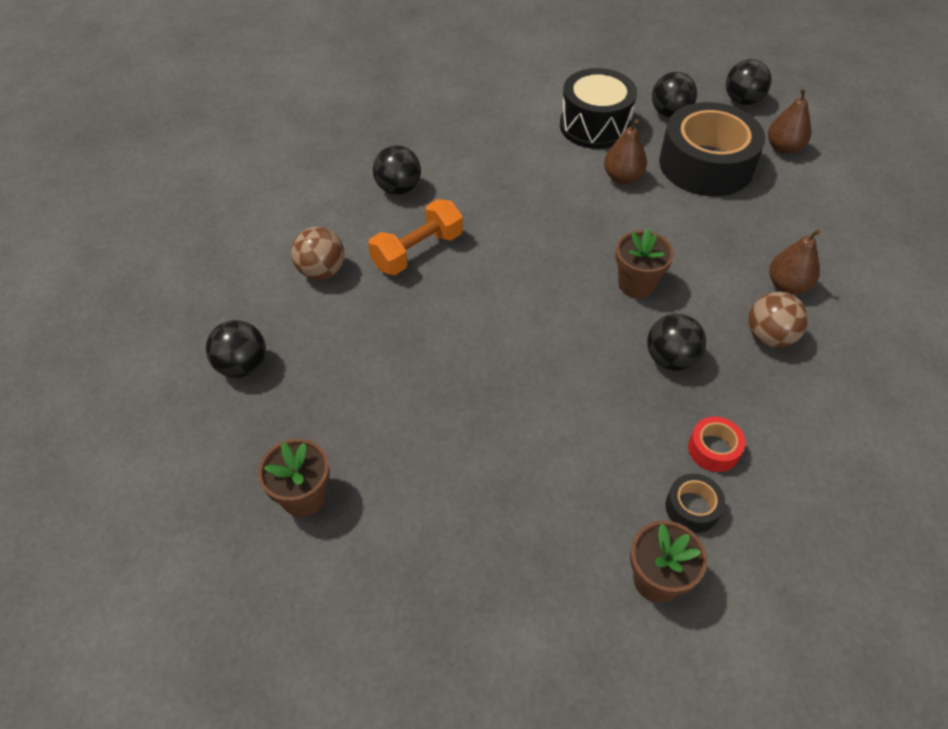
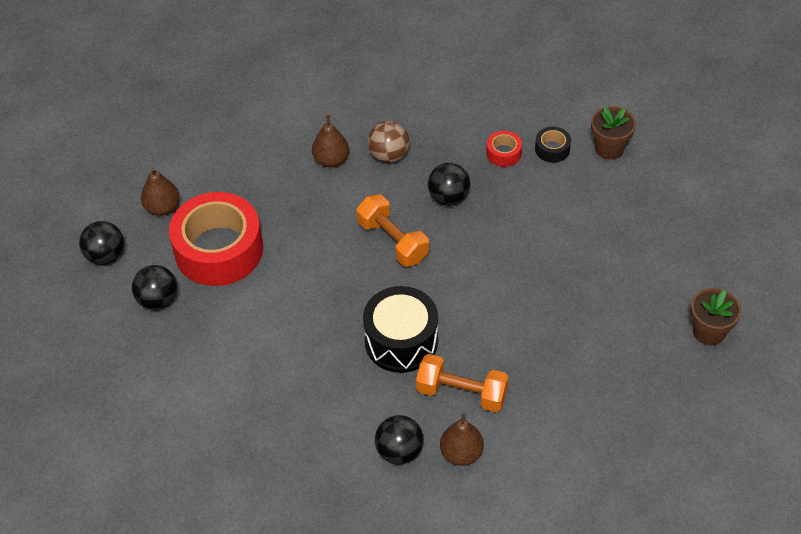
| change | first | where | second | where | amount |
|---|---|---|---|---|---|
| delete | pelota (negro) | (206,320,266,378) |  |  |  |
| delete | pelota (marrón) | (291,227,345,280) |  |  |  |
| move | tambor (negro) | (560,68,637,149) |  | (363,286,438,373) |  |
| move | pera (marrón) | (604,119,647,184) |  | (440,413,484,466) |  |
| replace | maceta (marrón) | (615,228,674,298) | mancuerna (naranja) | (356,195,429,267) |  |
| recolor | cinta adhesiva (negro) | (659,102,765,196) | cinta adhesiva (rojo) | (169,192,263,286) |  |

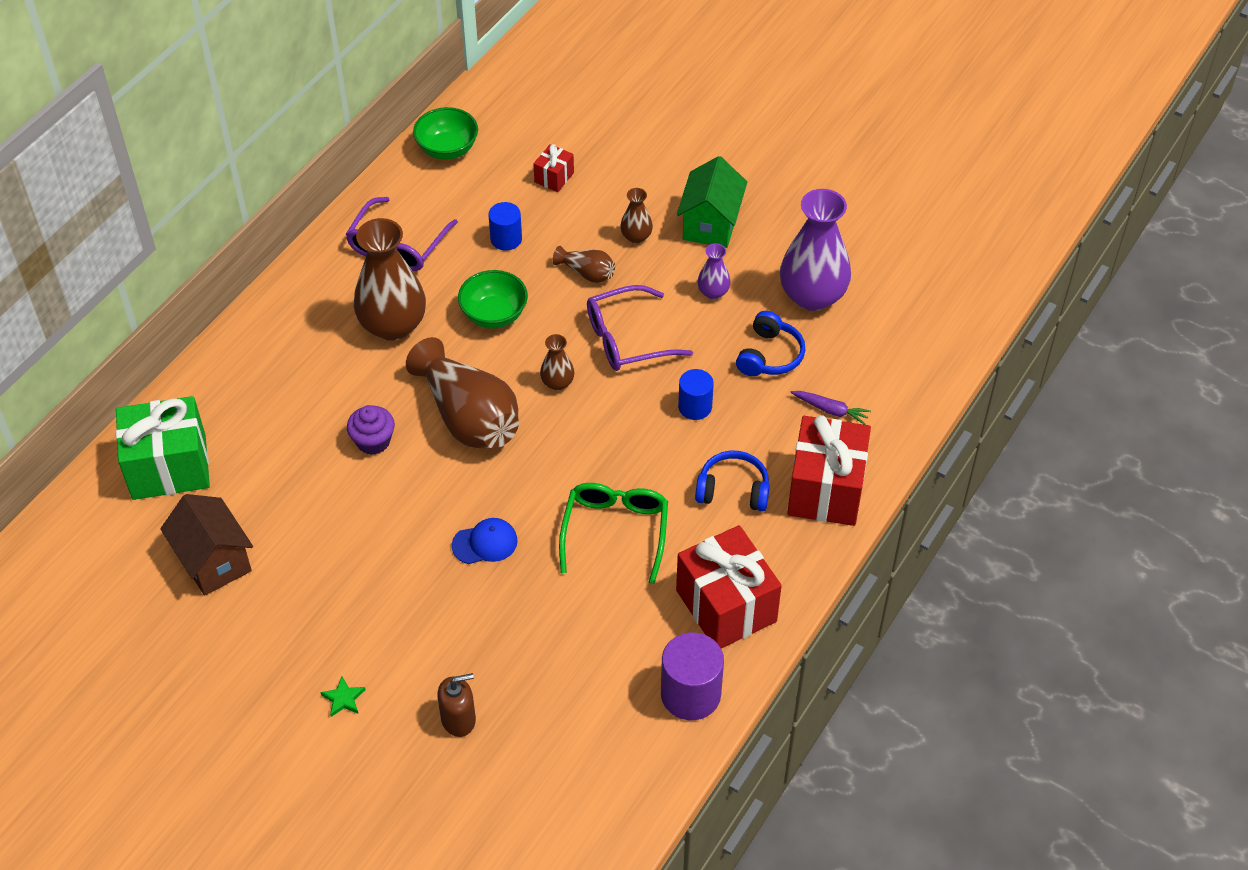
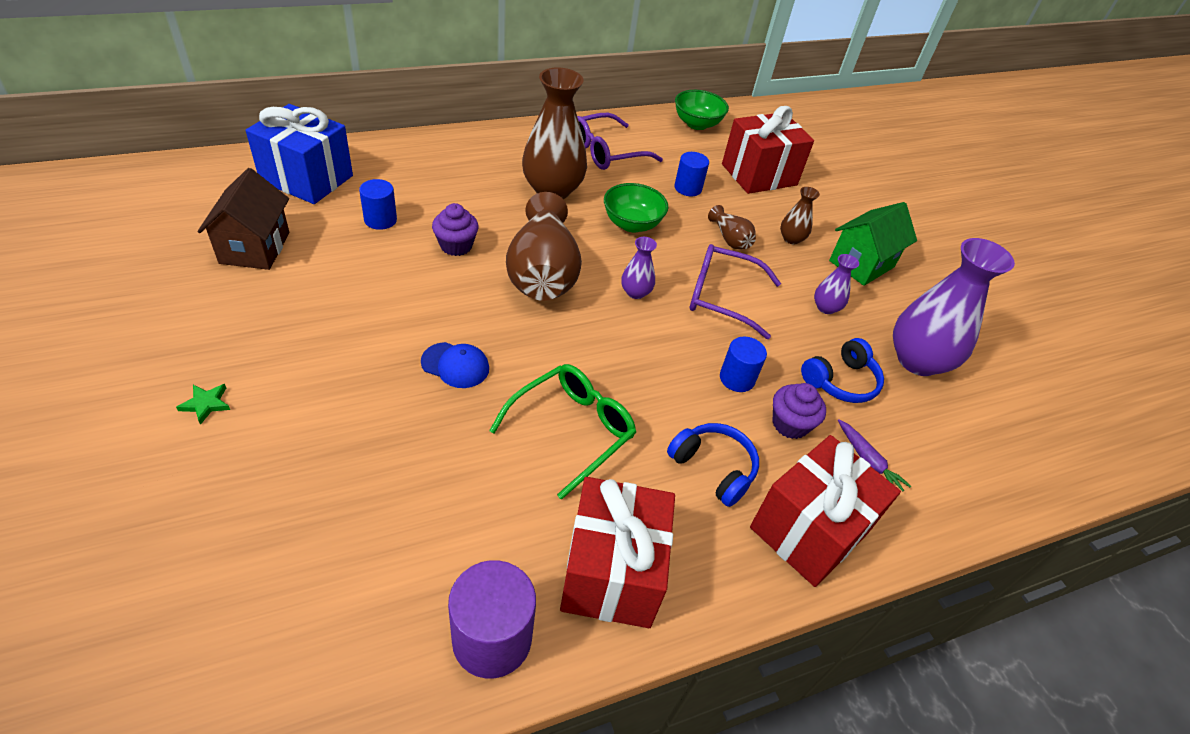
| change | first | where | second | where | amount |
|---|---|---|---|---|---|
| delete | dispensador de jabón (marrón) | (437,673,476,737) |  |  |  |
| insert |  |  | cilindro (azul) | (359,179,397,230) |  |
| insert |  |  | magdalena (morado) | (772,383,826,439) |  |
| recolor | regalo (verde) | (116,396,210,500) | regalo (azul) | (246,104,353,204) |  |
| recolor | florero (marrón) | (540,334,574,390) | florero (morado) | (621,237,657,299) |  |
| resize | regalo (rojo) | (533,144,574,192) |  | (722,106,814,194) | x2.15 |

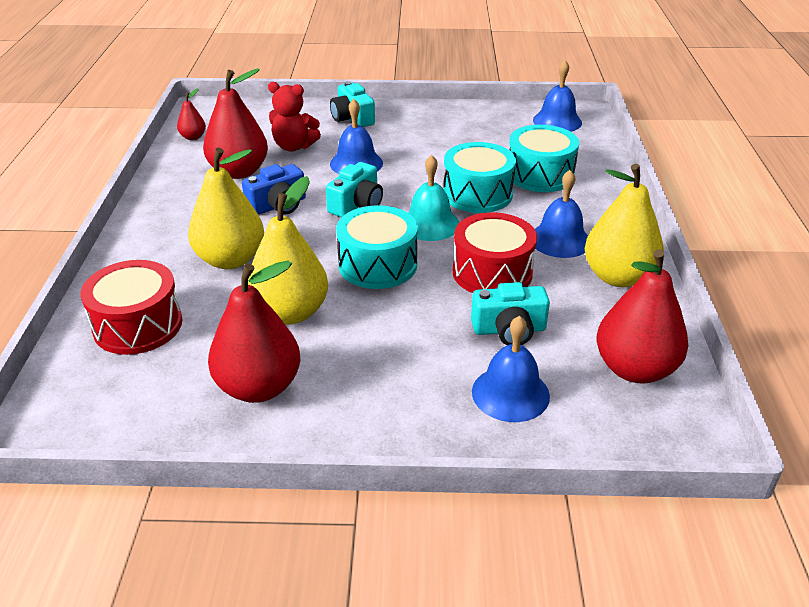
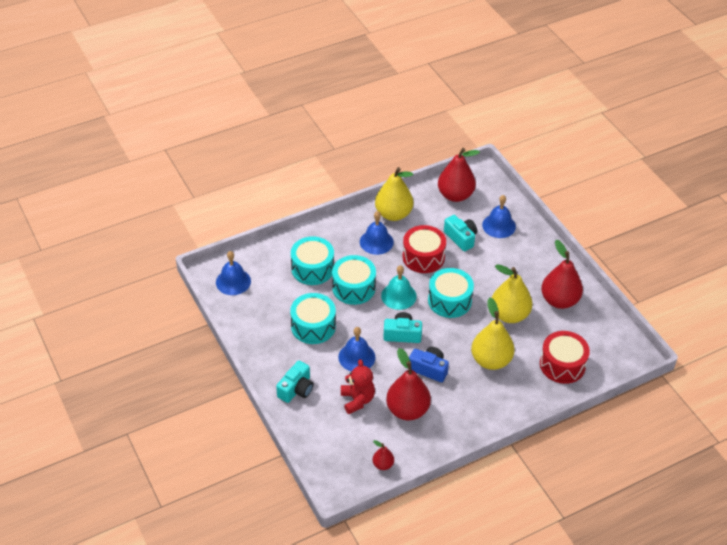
| change | first | where | second | where | amount |
|---|---|---|---|---|---|
| insert |  |  | tambor (turquesa) | (290,293,336,344) |  |

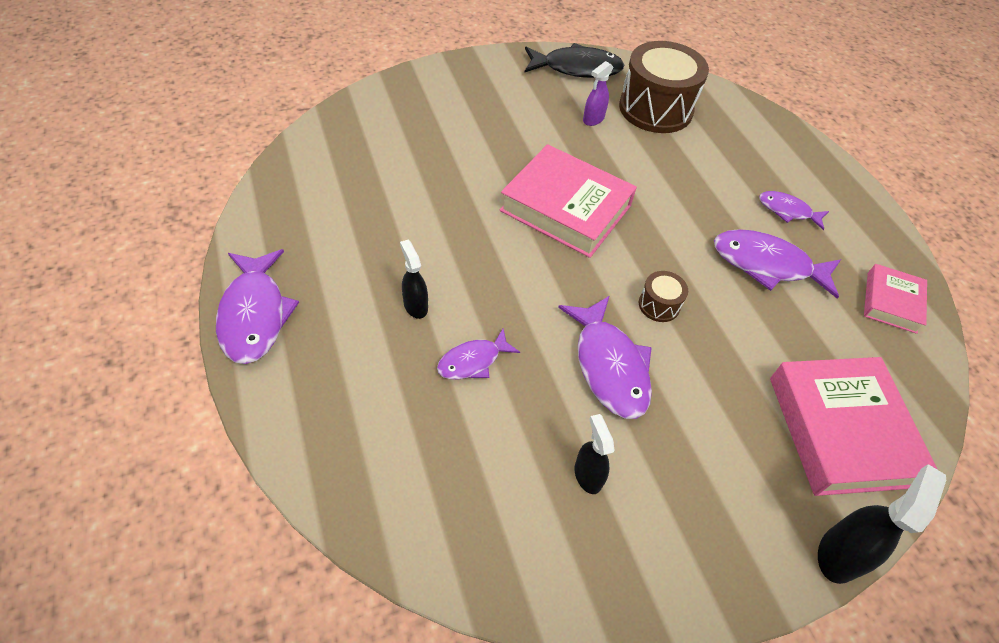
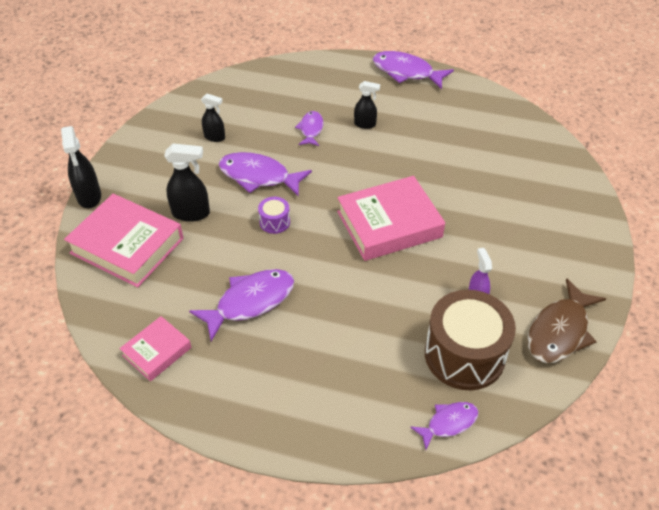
| change | first | where | second | where | amount |
|---|---|---|---|---|---|
| insert |  |  | pulverizador (negro) | (164,144,210,222) |  |
| move | pez (morado) | (759,191,829,230) |  | (410,402,479,449) |  |
| recolor | pez (negro) | (525,43,624,78) | pez (marrón) | (527,278,606,363) |  |
| recolor | tambor (marrón) | (639,271,688,322) | tambor (morado) | (258,197,290,234) |  |
| rotate | libro (rosa) | (864,264,927,334) |  | (119,316,192,381) | 75 degrees clockwise |

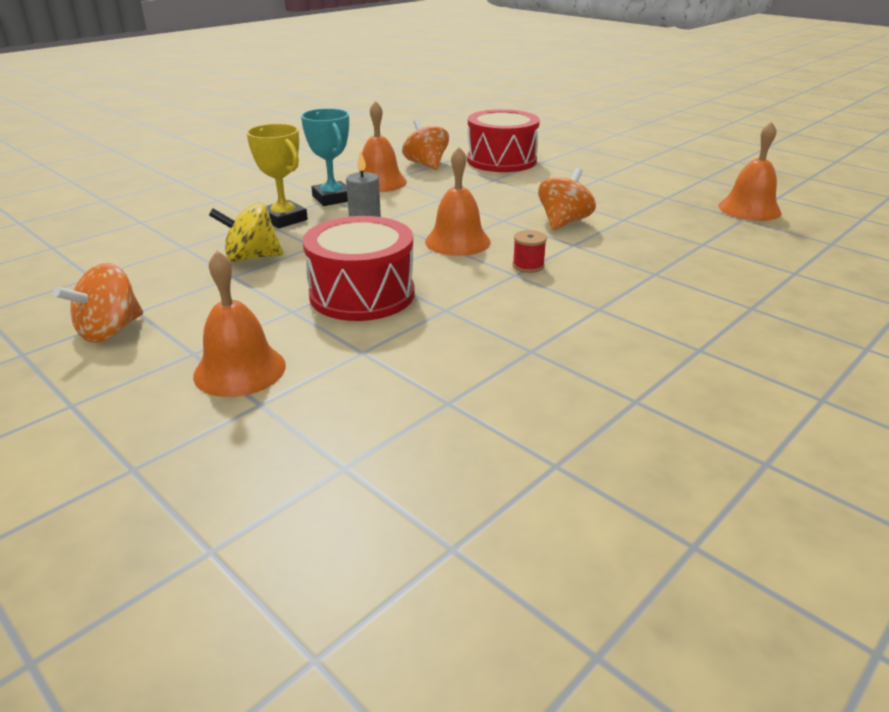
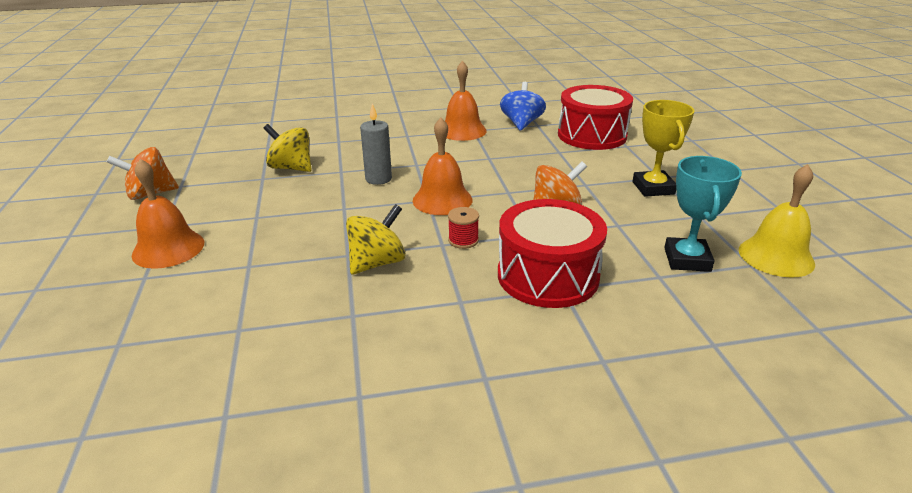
| change | first | where | second | where | amount |
|---|---|---|---|---|---|
| insert |  |  | peonza (amarillo) | (346,204,406,274) |  |
| move | trofeo (amarillo) | (246,124,308,228) |  | (633,100,694,197) |  |
| move | trofeo (turquesa) | (301,108,349,206) |  | (664,156,742,272) |  |
| move | tambor (rojo) | (303,216,415,321) |  | (498,199,607,308) |  |
| recolor | peonza (naranja) | (402,119,449,170) | peonza (azul) | (500,82,546,131) |  |
| recolor | campana (naranja) | (718,121,782,221) | campana (amarillo) | (739,164,815,278) |  |

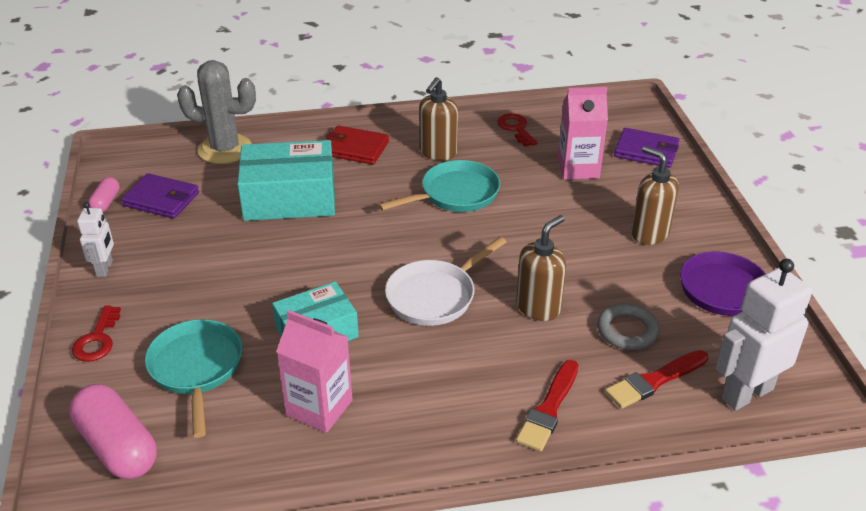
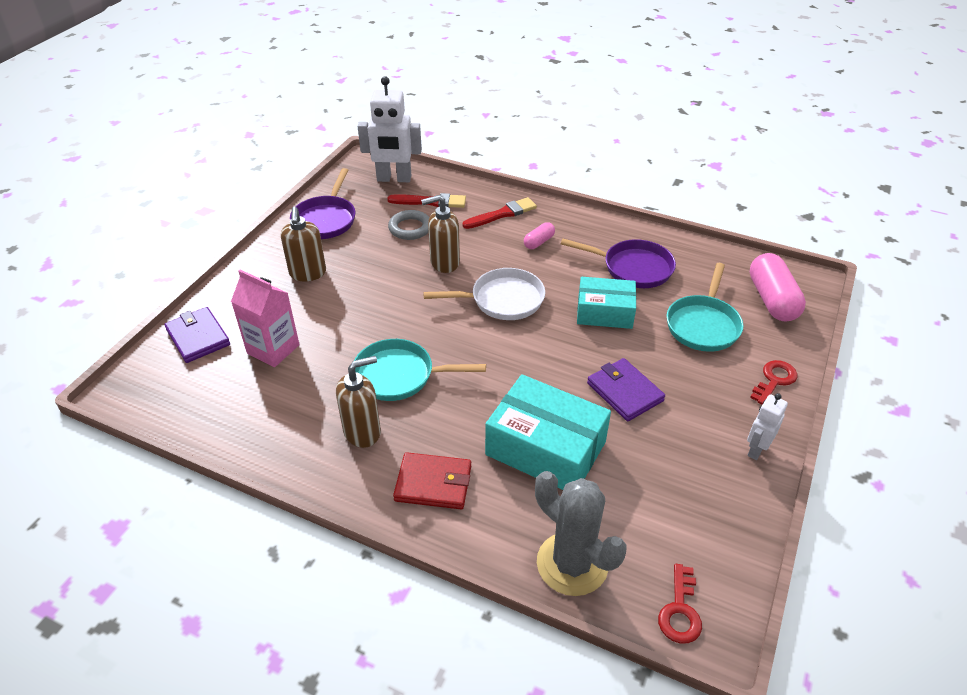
| change | first | where | second | where | amount |
|---|---|---|---|---|---|
| move | cápsula (rosa) | (88,177,120,212) |  | (524,222,555,249) |  |
| move | cartera (morado) | (121,173,199,219) |  | (587,358,665,421) |  |
| move | llave (rojo) | (497,113,538,147) |  | (658,564,702,644) |  |
| replace | cartón de leche (rosa) | (276,310,353,433) | sartén (morado) | (561,239,676,288) |  |
| rotate | cartera (rojo) | (325,126,389,165) |  | (393,452,471,509) | 45 degrees counterclockwise |

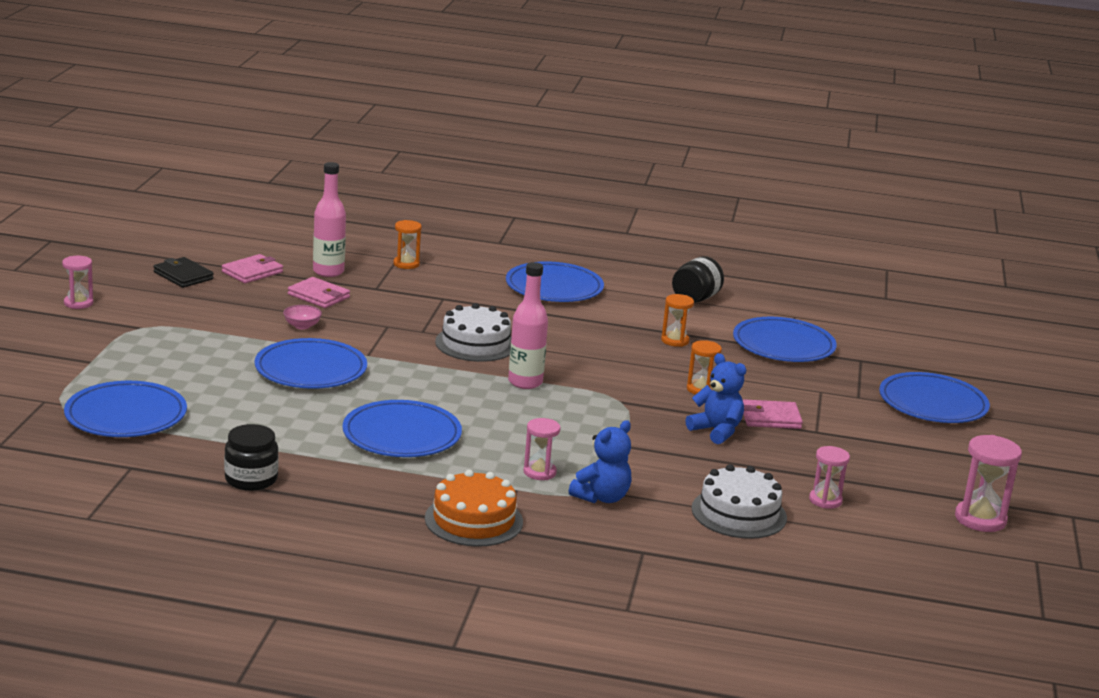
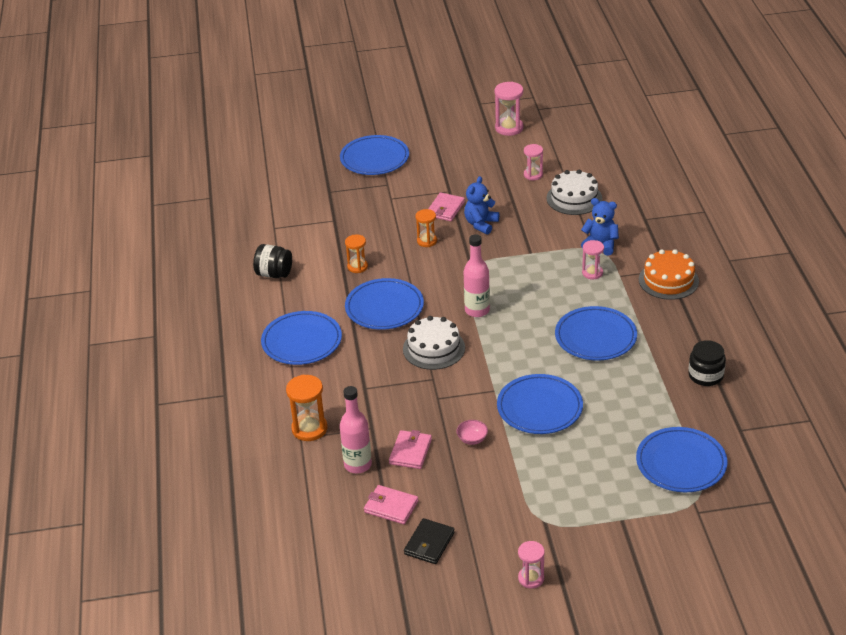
| change | first | where | second | where | amount |
|---|---|---|---|---|---|
| move | plato (azul) | (733,317,837,362) |  | (345,278,424,330) |  |
| rotate | cartera (rosa) | (743,399,803,429) |  | (428,192,465,221) | 45 degrees clockwise |
| resize | reloj de arena (naranja) | (393,220,422,269) |  | (286,375,327,441) | x1.54 |

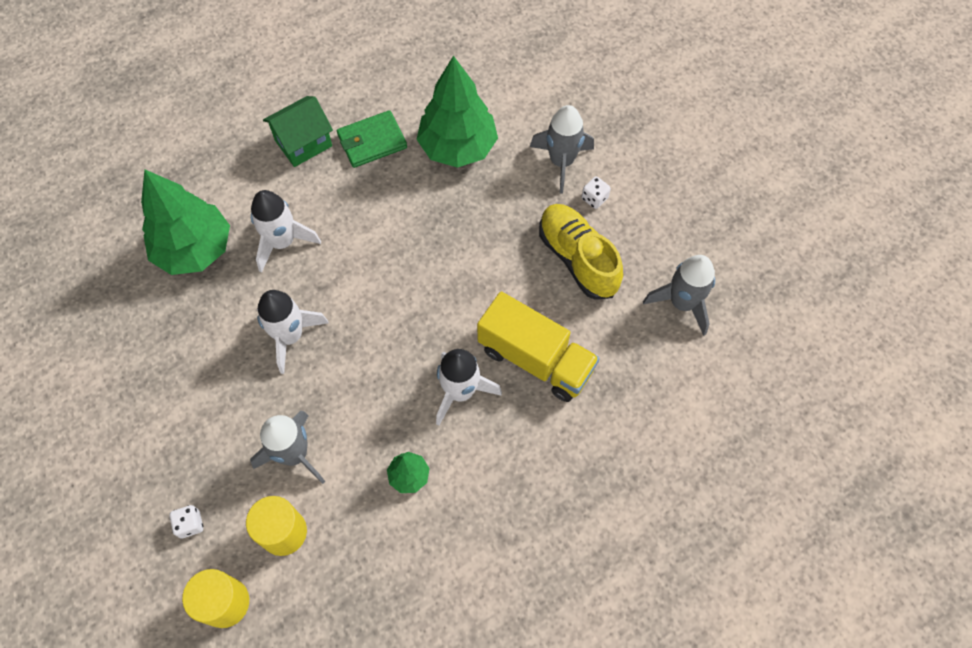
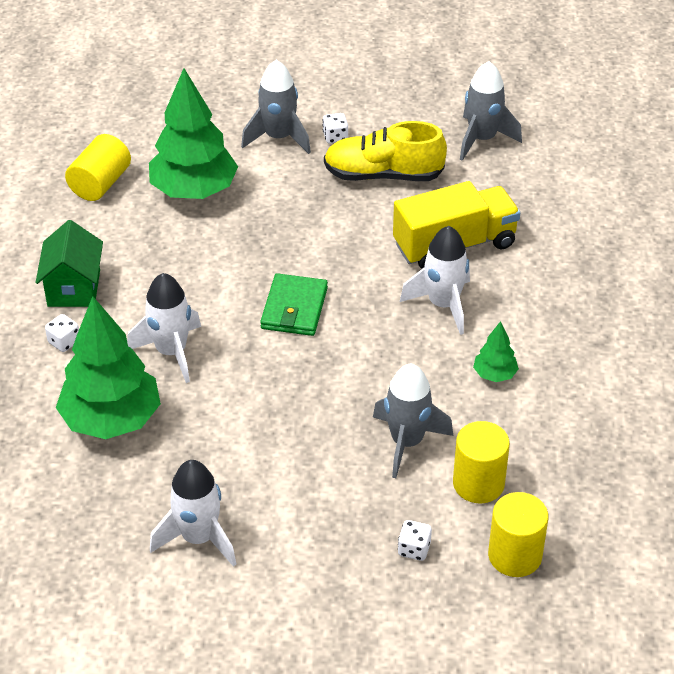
| change | first | where | second | where | amount |
|---|---|---|---|---|---|
| insert |  |  | dado (blanco) | (45,314,79,352) |  |
| insert |  |  | cilindro (amarillo) | (65,134,131,201) |  |
| move | cohete (blanco) | (257,290,329,374) |  | (150,460,236,567) |  |
| move | cartera (verde) | (337,110,407,168) |  | (260,273,328,336) |  |

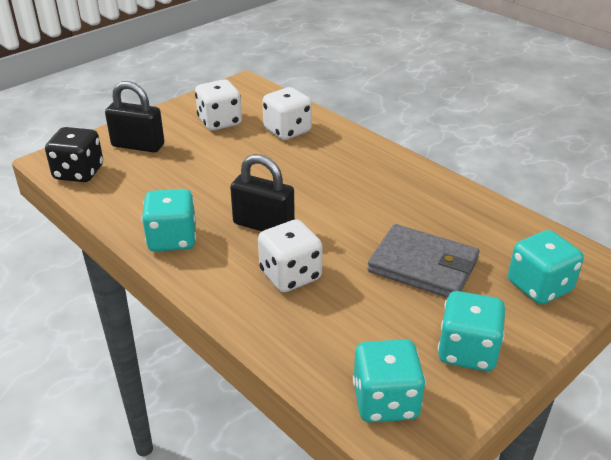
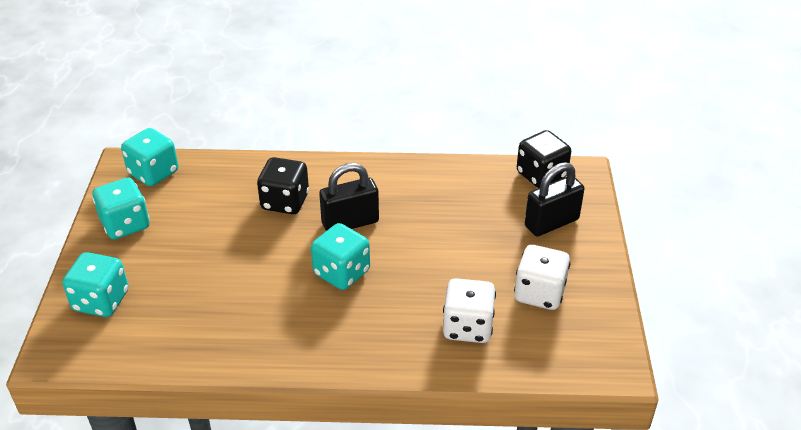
| change | first | where | second | where | amount |
|---|---|---|---|---|---|
| delete | cartera (gris) | (367,224,480,298) |  |  |  |
| move | dado (turquesa) | (142,189,196,251) |  | (311,223,370,290) |  |
| recolor | dado (blanco) | (258,219,323,292) | dado (negro) | (257,157,309,214) |  |

